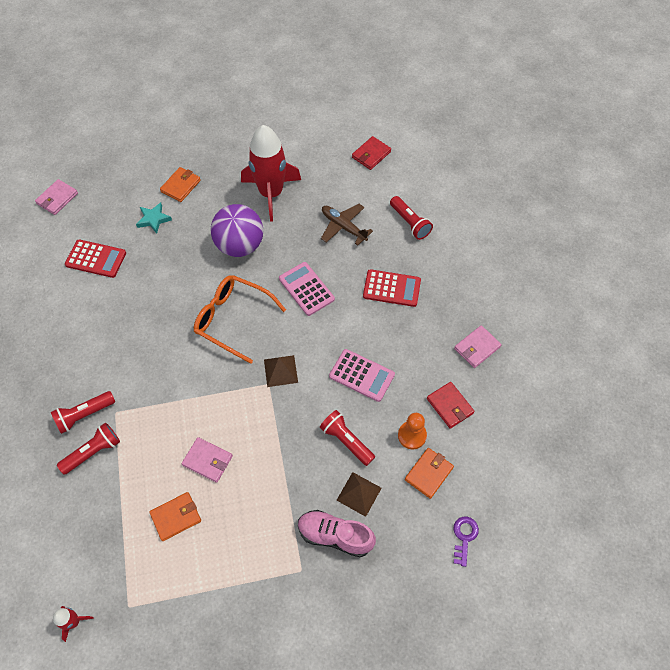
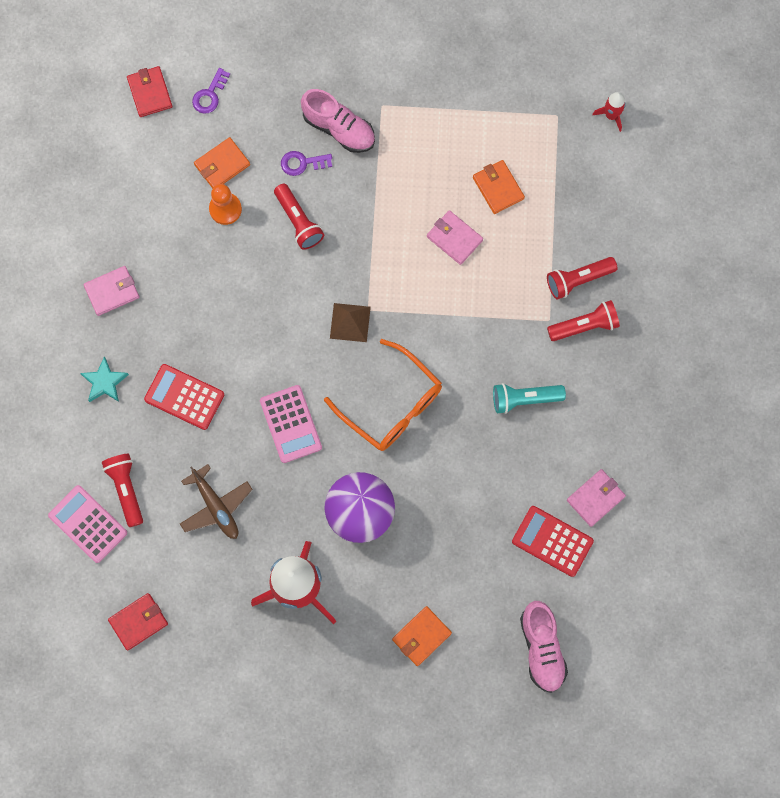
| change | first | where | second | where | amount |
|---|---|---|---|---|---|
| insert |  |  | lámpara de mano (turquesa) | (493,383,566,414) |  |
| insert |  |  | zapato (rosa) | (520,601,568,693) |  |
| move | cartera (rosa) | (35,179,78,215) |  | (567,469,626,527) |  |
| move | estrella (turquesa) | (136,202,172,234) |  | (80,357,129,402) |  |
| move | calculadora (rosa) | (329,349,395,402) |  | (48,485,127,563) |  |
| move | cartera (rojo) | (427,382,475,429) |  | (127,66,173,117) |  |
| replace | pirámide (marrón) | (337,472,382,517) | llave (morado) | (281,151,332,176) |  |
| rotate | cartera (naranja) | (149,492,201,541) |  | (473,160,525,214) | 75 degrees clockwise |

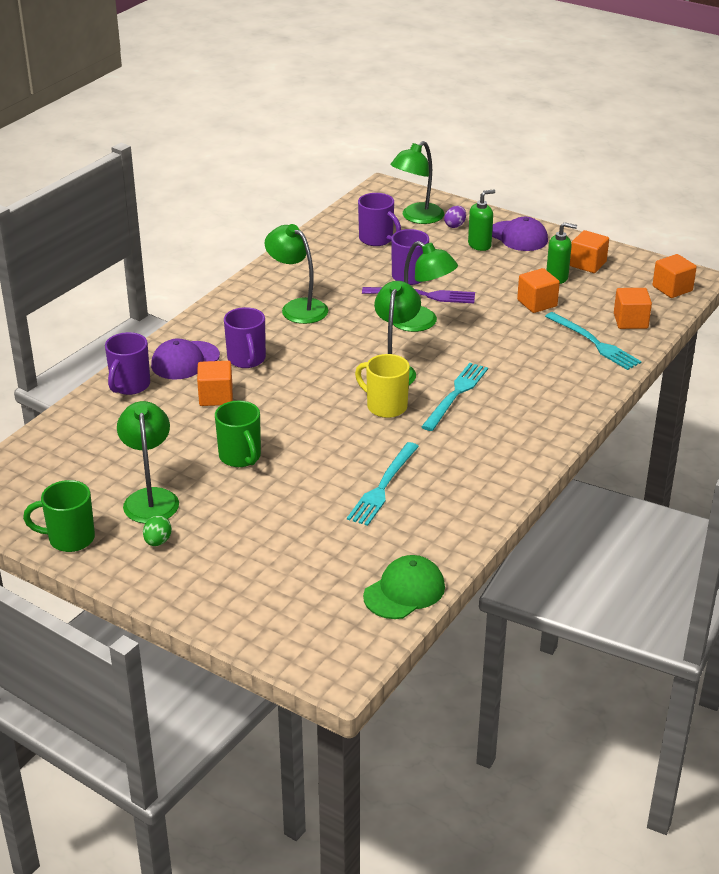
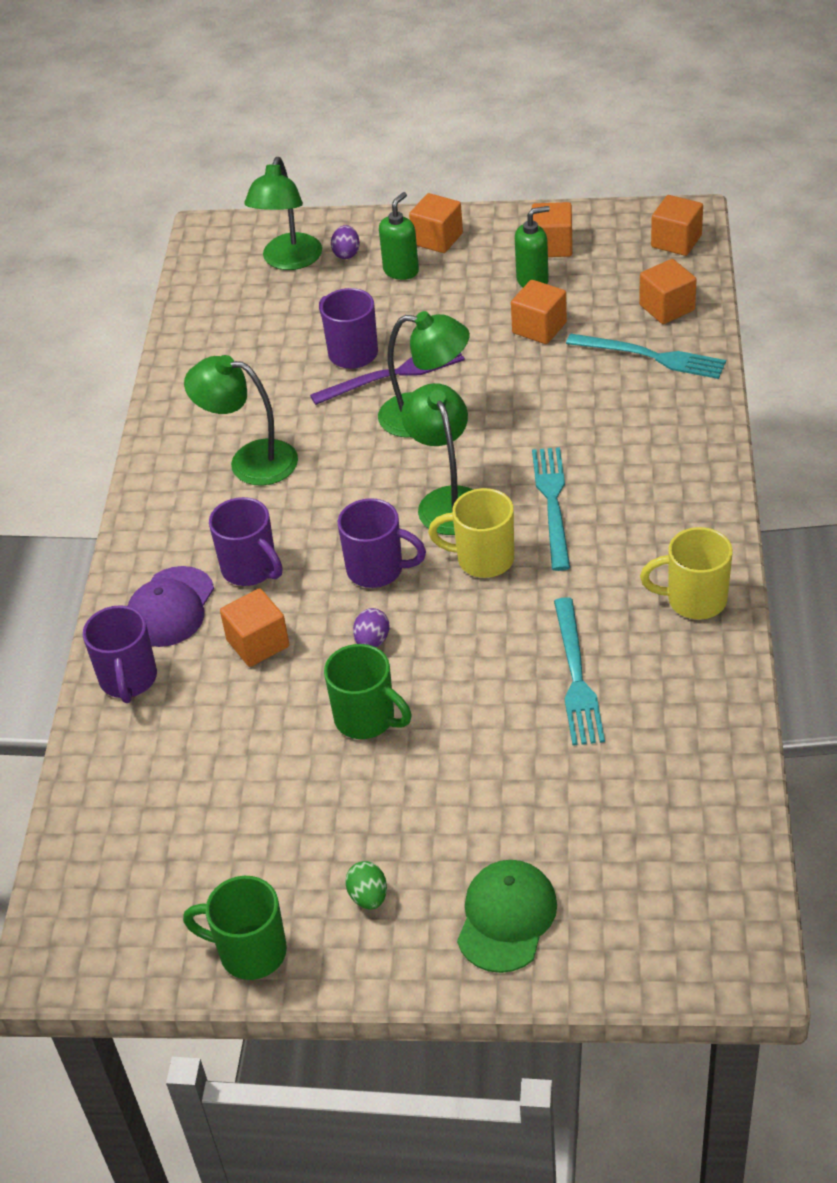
| change | first | where | second | where | amount |
|---|---|---|---|---|---|
| delete | lámpara (verde) | (117,401,179,524) |  |  |  |
| insert |  |  | huevo (morado) | (353,608,389,648) |  |
| insert |  |  | taza (amarillo) | (640,527,733,619) |  |
| move | taza (morado) | (358,193,401,246) |  | (338,498,426,588) |  |
| move | gorra (verde) | (363,555,445,619) |  | (457,860,557,973) |  |
| replace | gorra (morado) | (492,217,548,251) | cubo (naranja) | (409,193,463,253) |  |
| rotate | taza (verde) | (23,480,95,552) |  | (183,876,287,980) | 45 degrees clockwise |

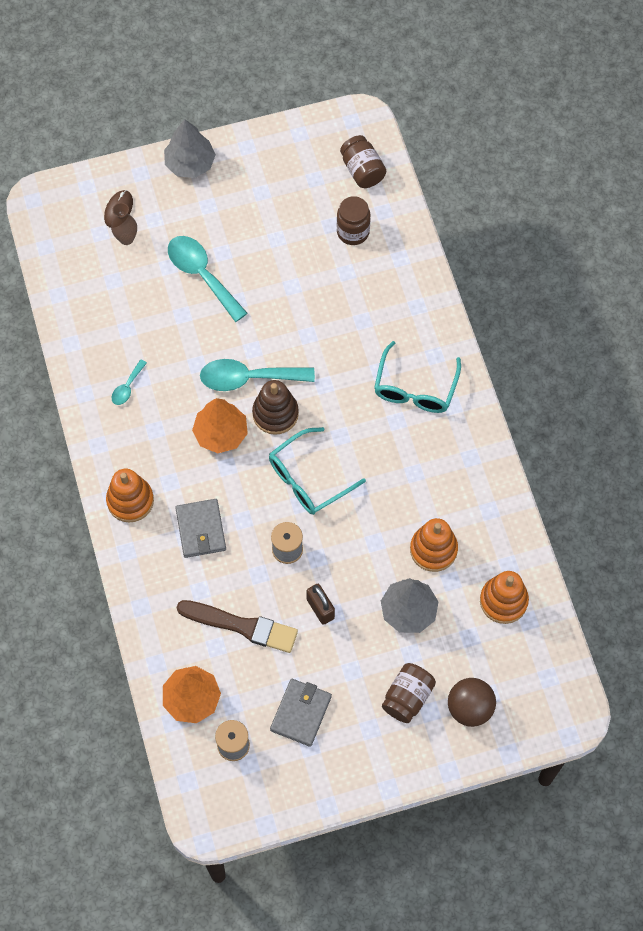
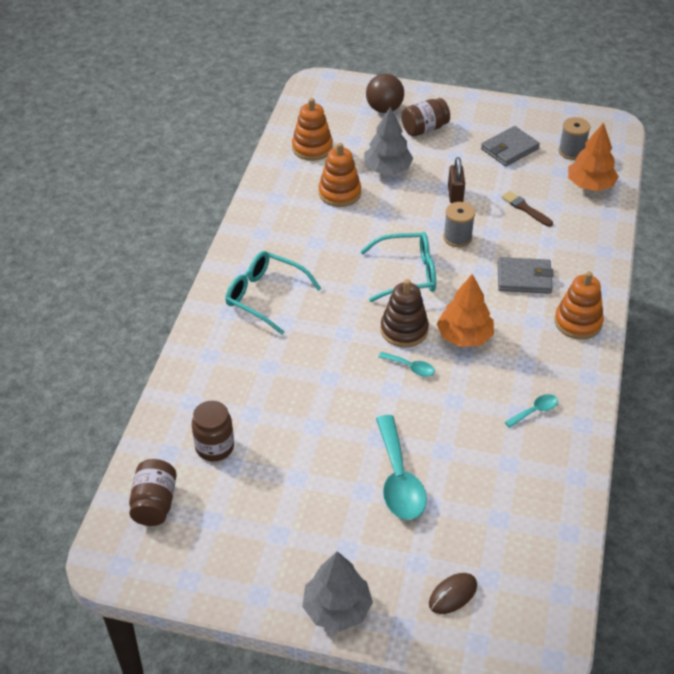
| change | first | where | second | where | amount |
|---|---|---|---|---|---|
| delete | florero (marrón) | (111,203,137,245) |  |  |  |
| rotate | cartera (gris) | (175,499,226,558) |  | (498,257,554,294) | 75 degrees clockwise |
| rotate | gafas (turquesa) | (374,341,461,413) |  | (225,251,321,335) | 105 degrees counterclockwise |
| resize | pincel (marrón) | (177,600,298,653) |  | (501,191,553,227) | x0.56 |
| resize | cuchara (turquesa) | (200,359,315,391) |  | (378,352,435,377) | x0.49 |

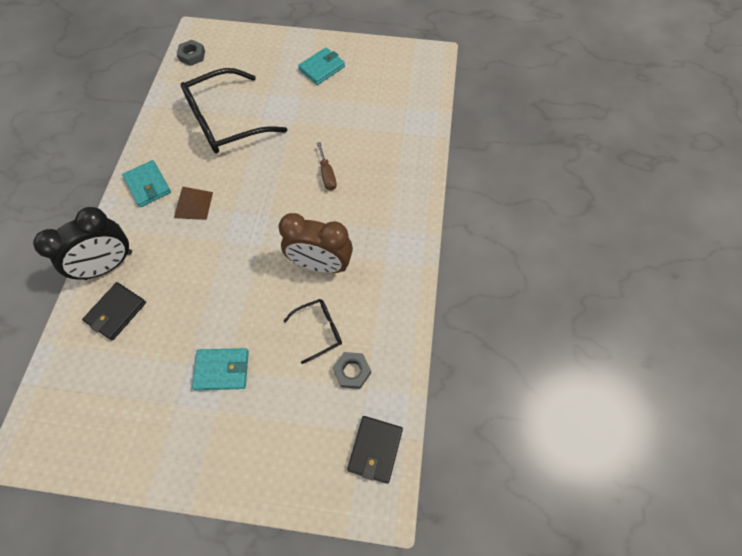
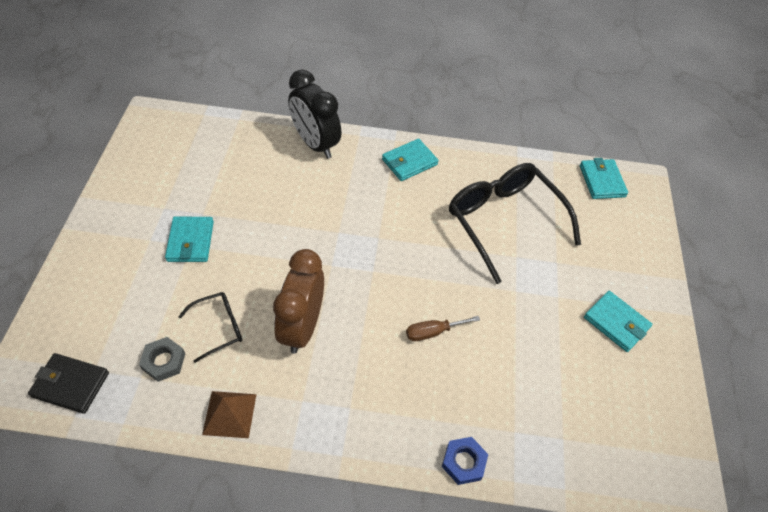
| change | first | where | second | where | amount |
|---|---|---|---|---|---|
| delete | cartera (negro) | (82,282,146,340) |  |  |  |
| insert |  |  | tuerca (azul) | (442,437,488,485) |  |
| move | pirámide (marrón) | (174,186,213,220) |  | (202,391,257,438) |  |
| replace | tuerca (gris) | (177,40,205,66) | cartera (turquesa) | (580,158,628,199) |  |
| rotate | gafas (negro) | (284,299,342,364) |  | (178,292,242,363) | 90 degrees counterclockwise |

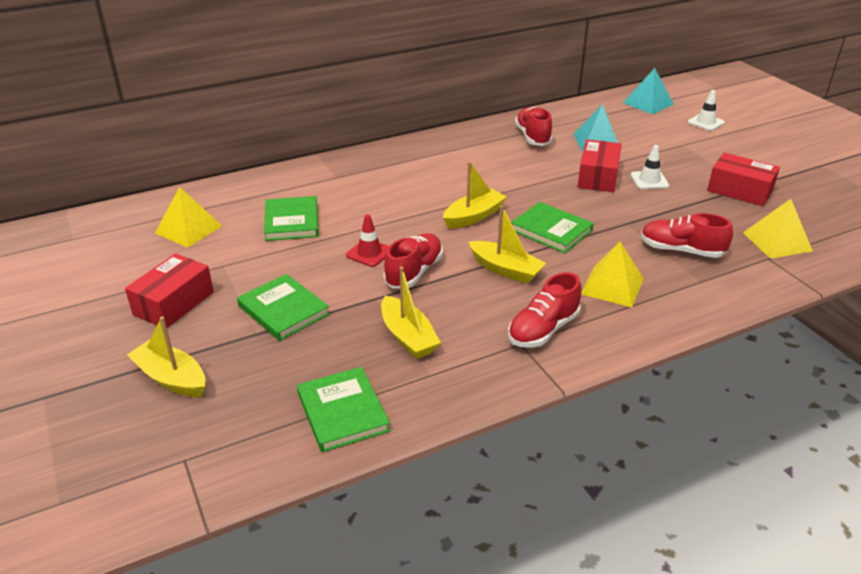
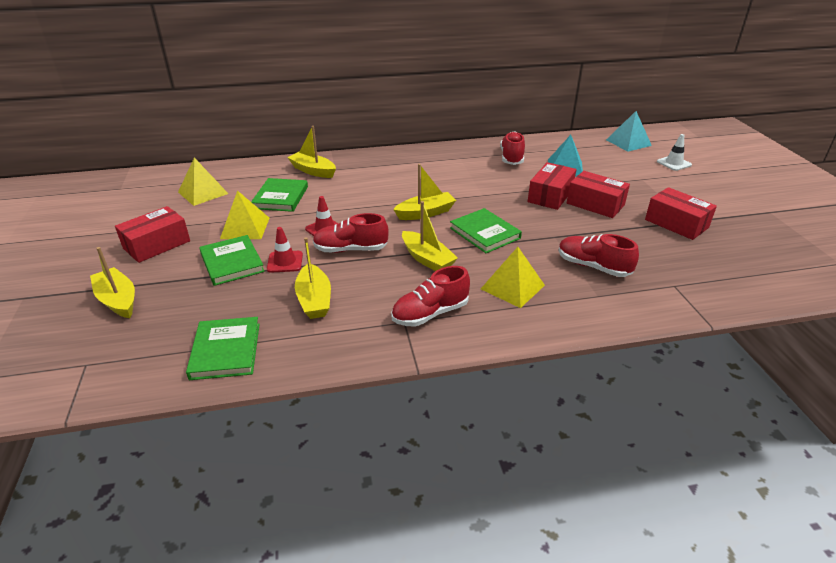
| change | first | where | second | where | amount |
|---|---|---|---|---|---|
| insert |  |  | cono de tráfico (rojo) | (267,227,303,273) |  |
| insert |  |  | barco (amarillo) | (287,126,336,178) |  |
| move | pirámide (amarillo) | (743,199,813,259) |  | (220,190,270,239) |  |
| replace | cono de tráfico (blanco) | (631,145,669,189) | caja (rojo) | (567,171,630,218) |  |
| rotate | zapato (rojo) | (384,233,443,289) |  | (313,213,389,253) | 135 degrees counterclockwise |

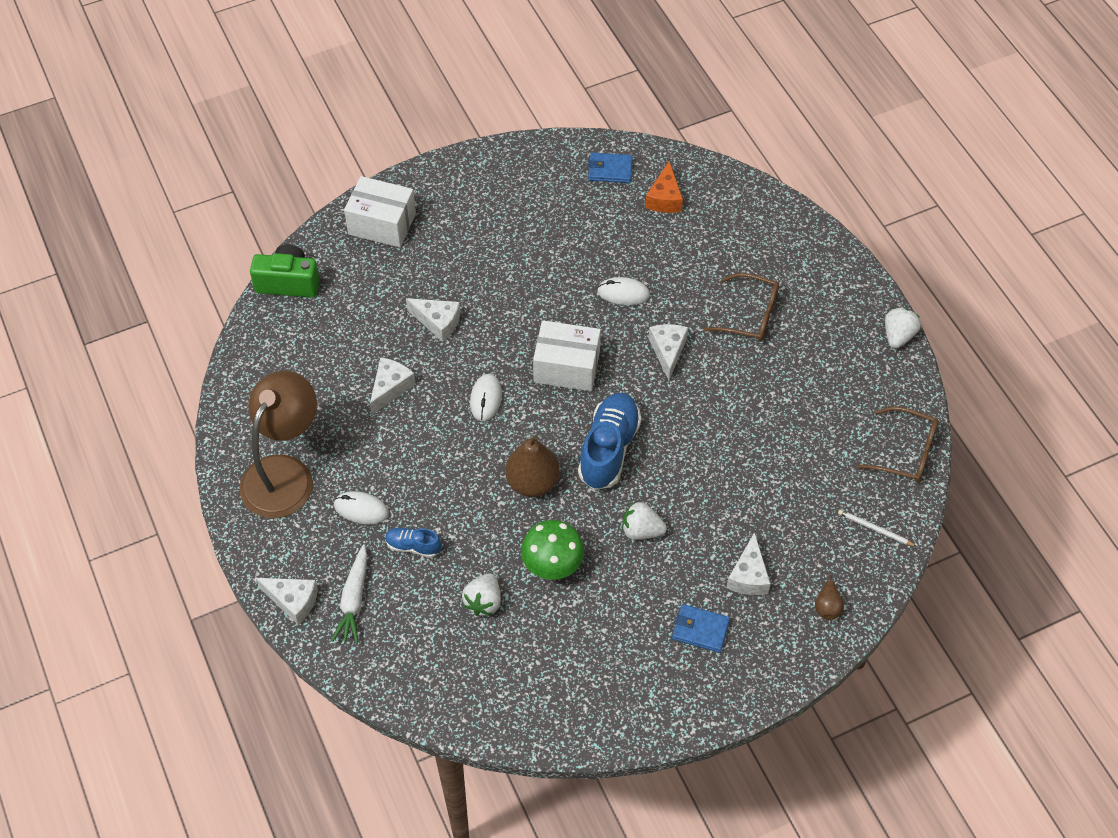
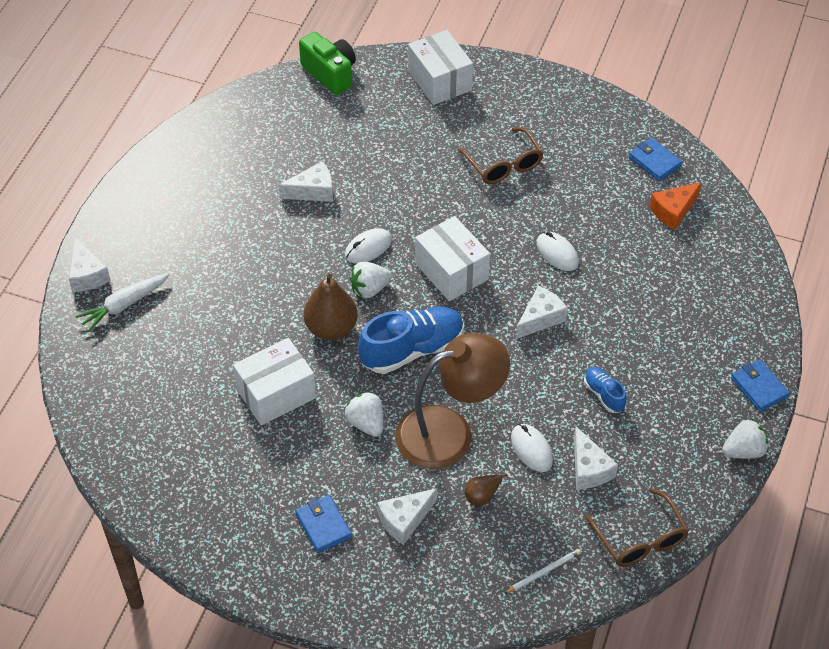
| change | first | where | second | where | amount |
|---|---|---|---|---|---|
| insert |  |  | cartera (azul) | (731,360,790,412) |  |
| move | lámpara (marrón) | (239,371,317,518) |  | (396,333,510,469) |  |
| move | ratón (blanco) | (334,491,389,524) |  | (511,424,553,472) |  |
| move | zapato (azul) | (385,528,441,558) |  | (584,367,627,413) |  |
| move | queso (blanco) | (406,298,460,342) |  | (574,426,618,489) |  |
| move | fresa (blanco) | (462,573,501,616) |  | (350,262,392,298) |  |
| move | gafas (marrón) | (704,273,779,342) |  | (457,127,543,184) |  |
| move | pera (marrón) | (815,575,844,620) |  | (465,473,507,505) |  |
| replace | seta (verde) | (521,520,584,580) | caja (blanco) | (233,338,316,425) |  |
| rotate | lápiz (blanco) | (838,509,917,547) |  | (504,549,581,594) | 75 degrees clockwise |

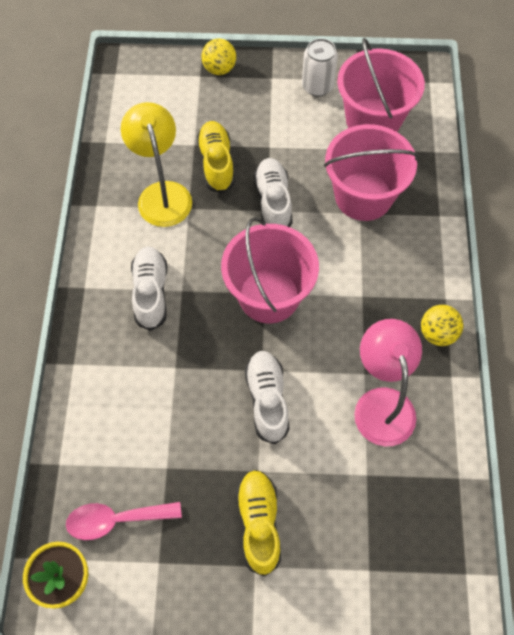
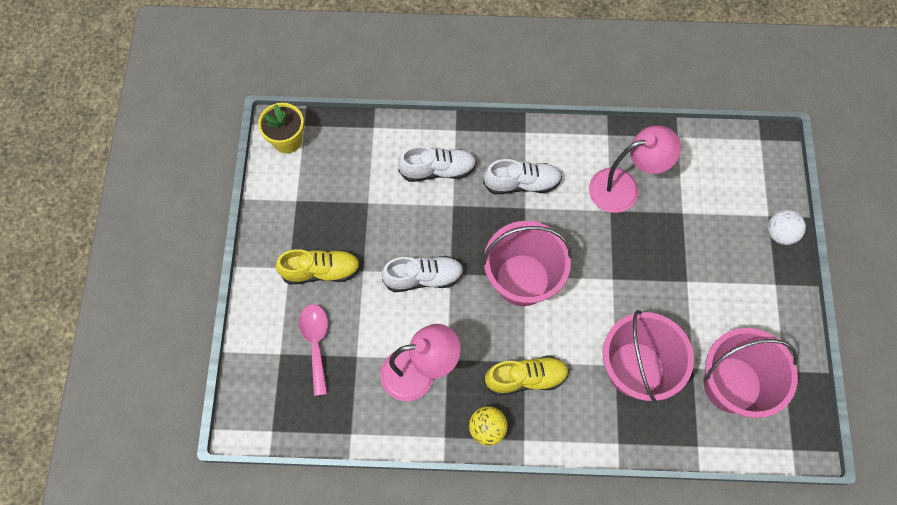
| change | first | where | second | where | amount |
|---|---|---|---|---|---|
| delete | lata (blanco) | (302,38,338,97) |  |  |  |
| move | cuchara (rosa) | (66,502,182,540) |  | (299,304,328,396) |  |
| move | zapato (amarillo) | (196,121,235,194) |  | (484,356,569,396) |  |
| move | zapato (blanco) | (254,158,293,227) |  | (398,146,477,182) |  |
| recolor | lámpara (amarillo) | (121,102,192,227) | lámpara (rosa) | (589,126,681,213) |  |
| recolor | pelota (amarillo) | (201,38,236,75) | pelota (blanco) | (768,210,806,245) |  |

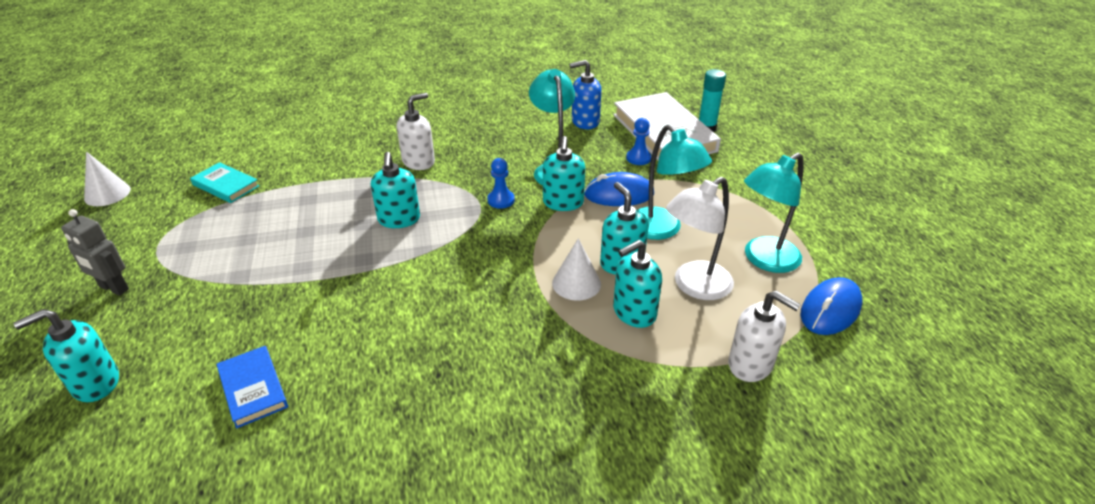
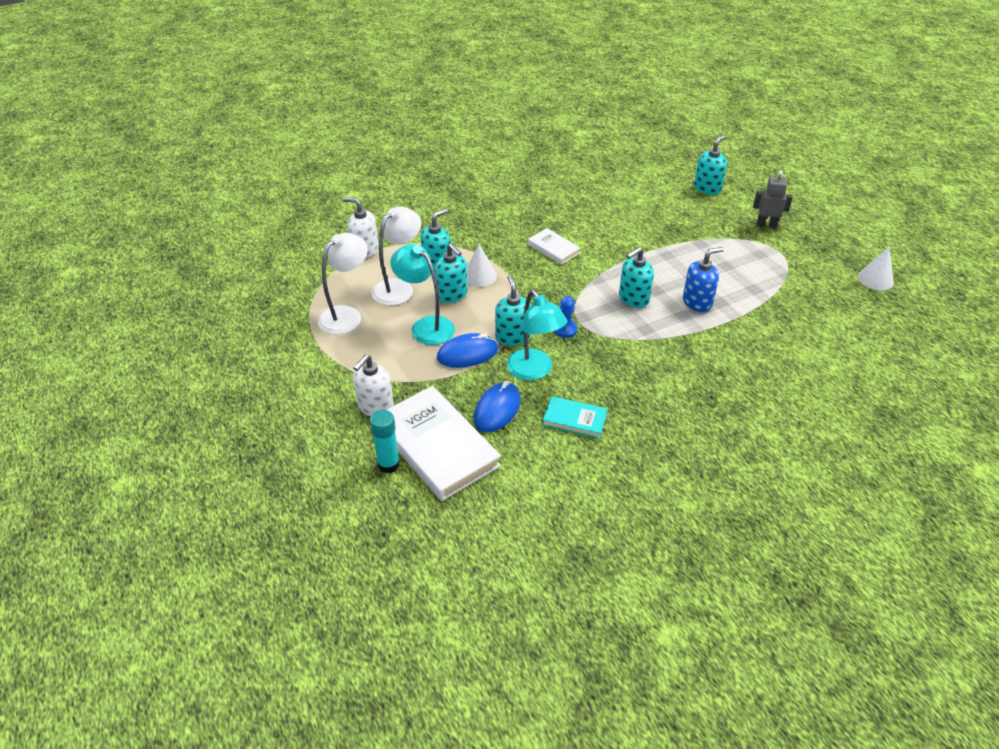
| change | first | where | second | where | amount |
|---|---|---|---|---|---|
| delete | libro (azul) | (216,346,288,429) |  |  |  |
| delete | peón (azul) | (626,118,652,165) |  |  |  |
| insert |  |  | libro (blanco) | (528,228,580,265) |  |
| move | libro (turquesa) | (190,162,259,203) |  | (542,396,607,438) |  |
| move | dispensador de jabón (blanco) | (397,93,435,170) |  | (353,355,394,416) |  |
| move | dispensador de jabón (azul) | (569,60,602,129) |  | (683,247,724,312) |  |
| move | ratón (azul) | (801,277,863,335) |  | (474,381,521,432) |  |
| recolor | lámpara (turquesa) | (744,152,804,273) | lámpara (blanco) | (318,233,368,334) |  |
| rotate | dispensador de jabón (turquesa) | (371,152,420,228) |  | (619,247,654,308) | 105 degrees counterclockwise |

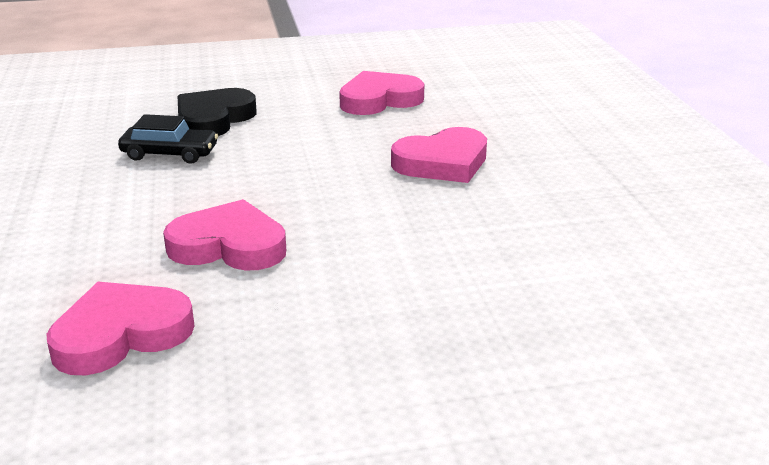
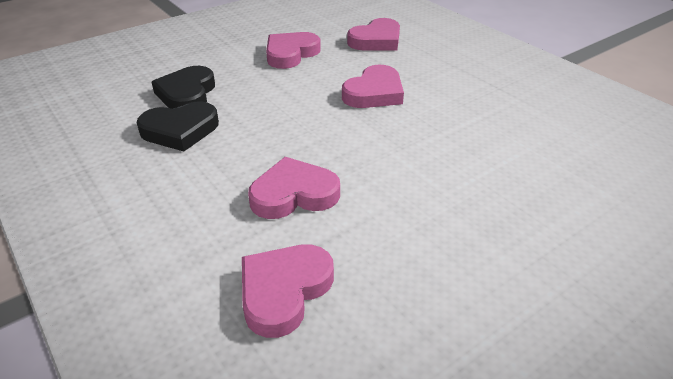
| change | first | where | second | where | amount |
|---|---|---|---|---|---|
| insert |  |  | corazón (rosa) | (347,18,400,50) |  |
| replace | coche (negro) | (118,114,218,164) | corazón (negro) | (137,101,219,151) |  |

